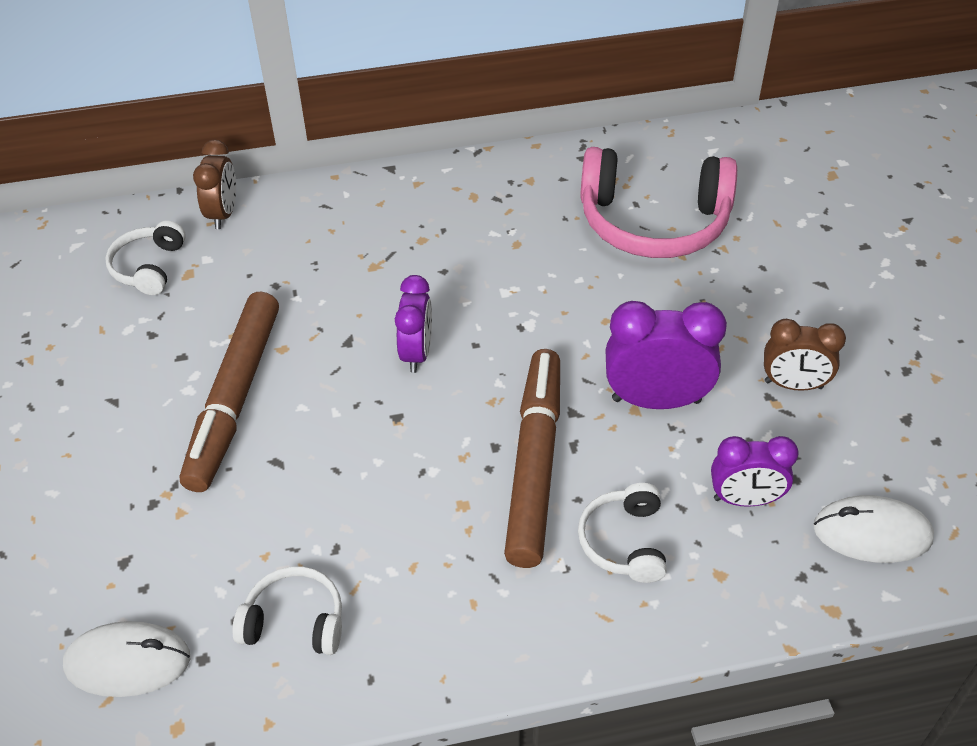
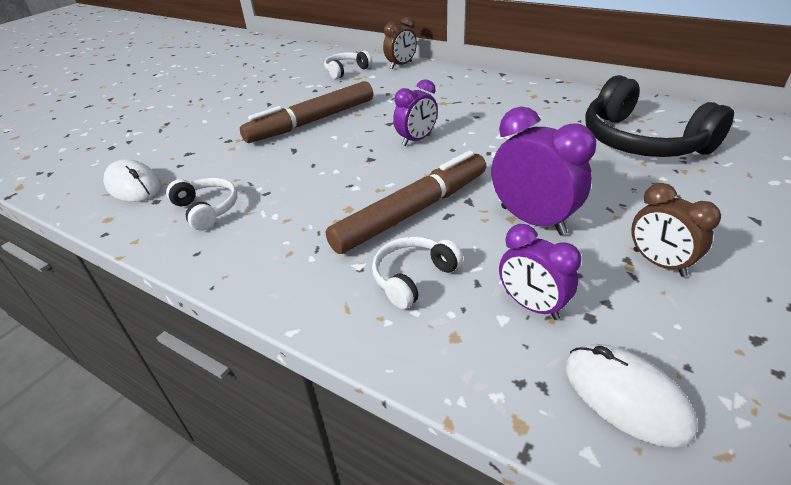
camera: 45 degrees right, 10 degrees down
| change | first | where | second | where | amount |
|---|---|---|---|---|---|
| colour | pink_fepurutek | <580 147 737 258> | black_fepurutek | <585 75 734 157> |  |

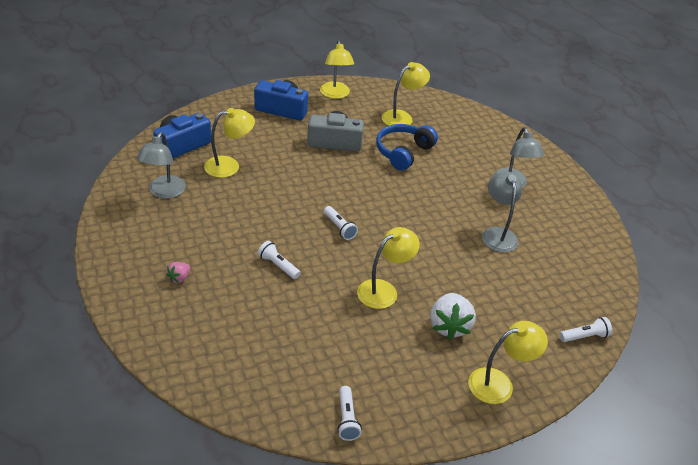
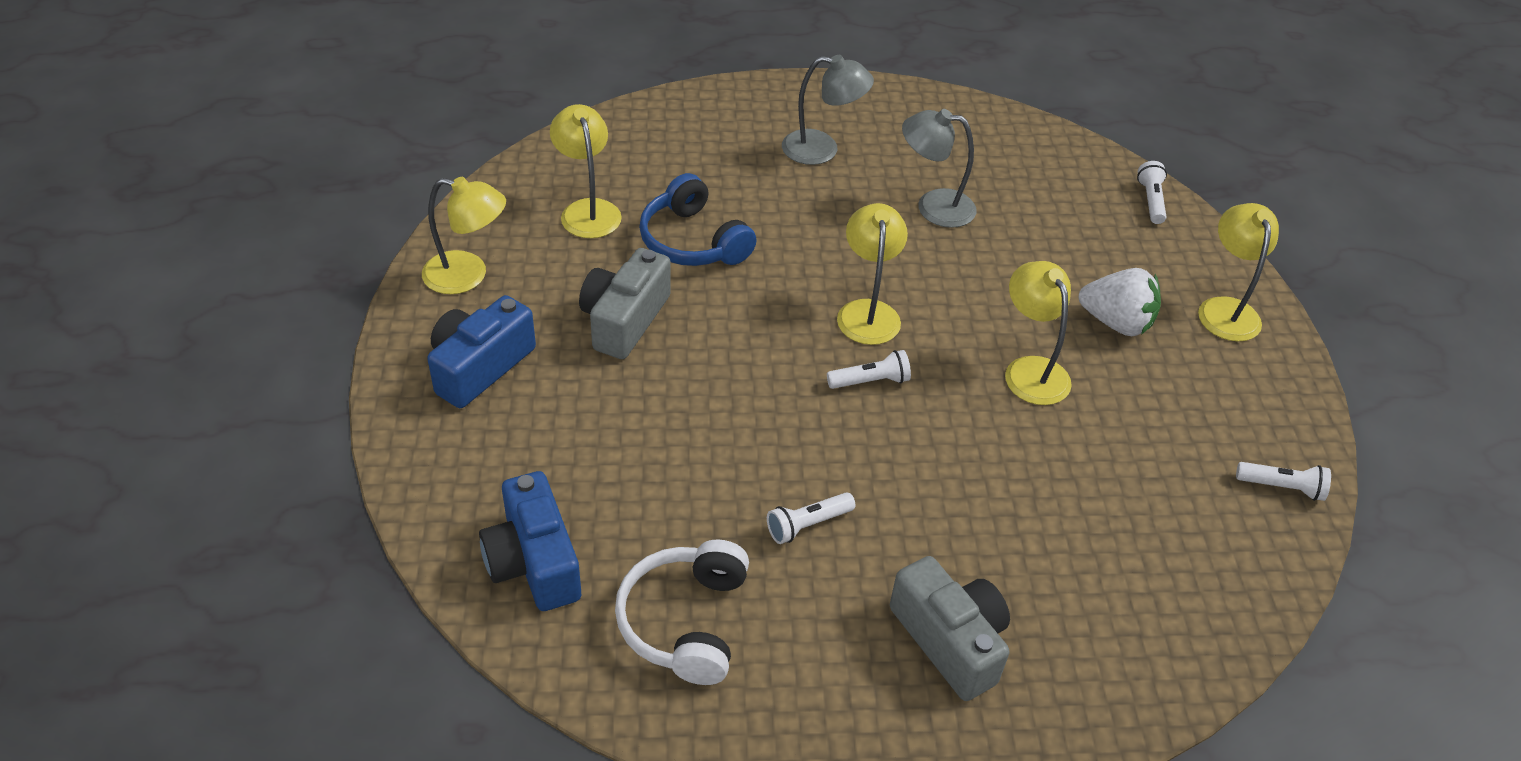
camera: 70 degrees left, 5 degrees up
| change | first | where | second | where | amount |
|---|---|---|---|---|---|
| relocated | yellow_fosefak | <204 108 255 178> |  | <837 203 908 345> |  |
| exchanged | grey_fosefak | <137 132 186 199> | white_fepurutek | <615 539 749 685> |  |
| relocated | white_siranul | <258 241 300 279> |  | <767 492 855 544> |  |
| exchanged | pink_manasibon | <166 262 190 283> | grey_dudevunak | <890 556 1010 701> |  |

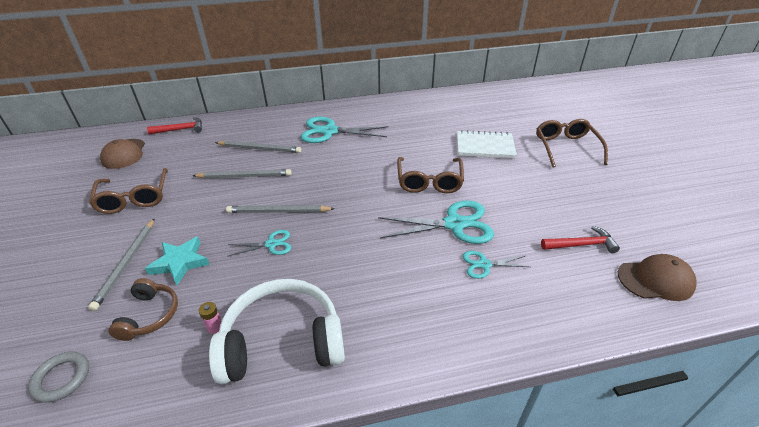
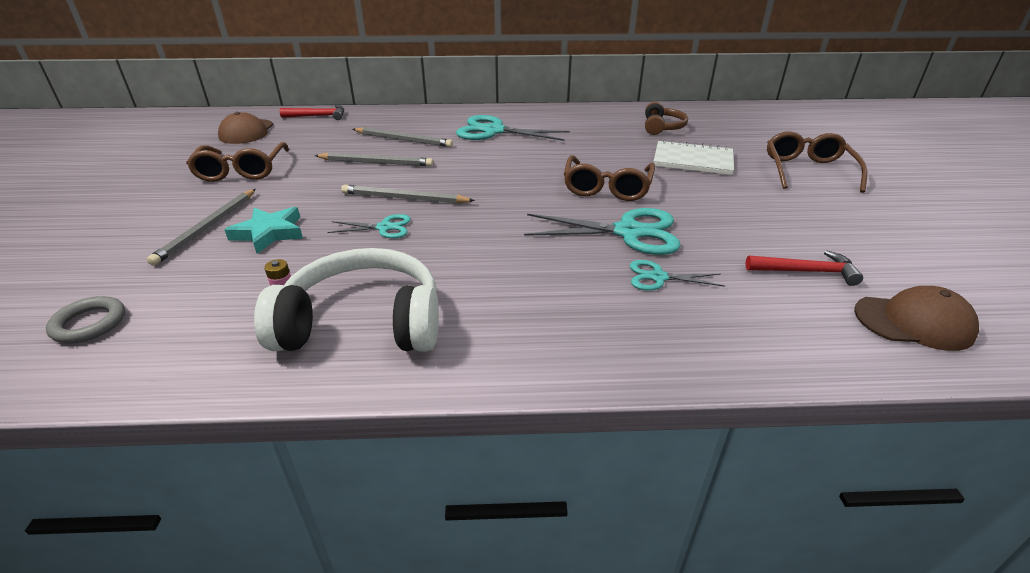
camera: 10 degrees right, 5 degrees down
| change | first | where | second | where | amount |
|---|---|---|---|---|---|
| relocated | brown_fepurutek | <109 278 178 341> |  | <645 102 688 135> |  |

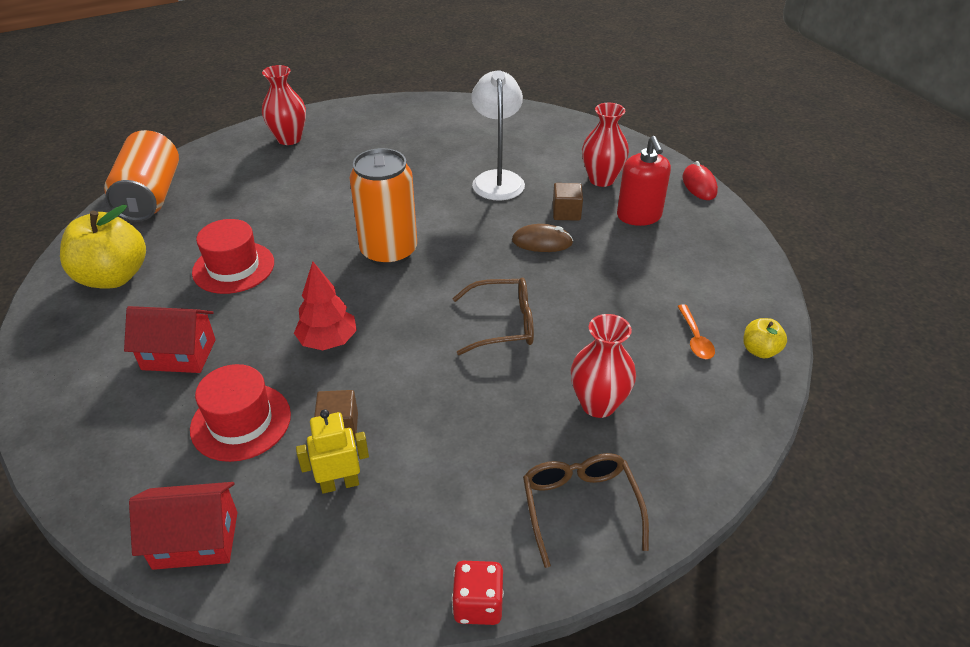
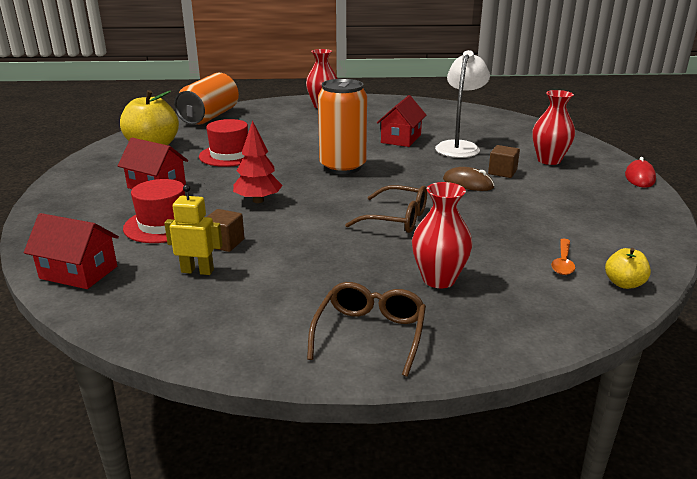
camera: 25 degrees right, 15 degrees down
| change | first | where | second | where | amount |
|---|---|---|---|---|---|
| missing | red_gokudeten | <617 136 671 226> |  |  |  |
| missing | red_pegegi | <452 561 504 625> |  |  |  |
| appeared |  |  | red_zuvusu | <377 95 427 147> |  |

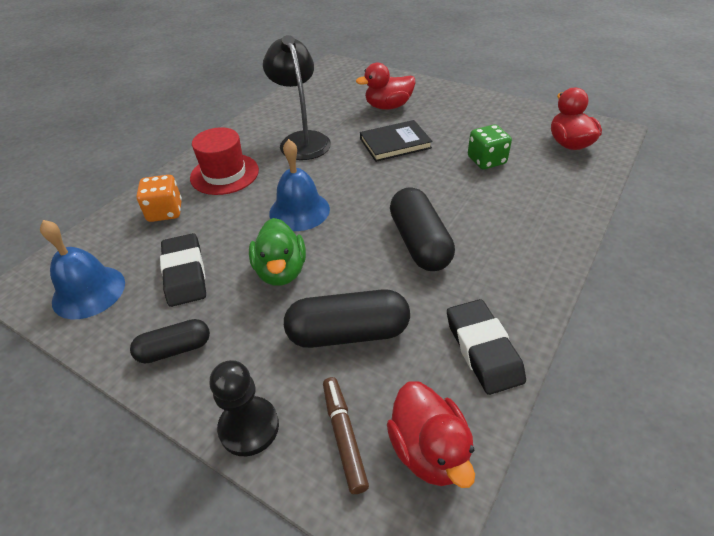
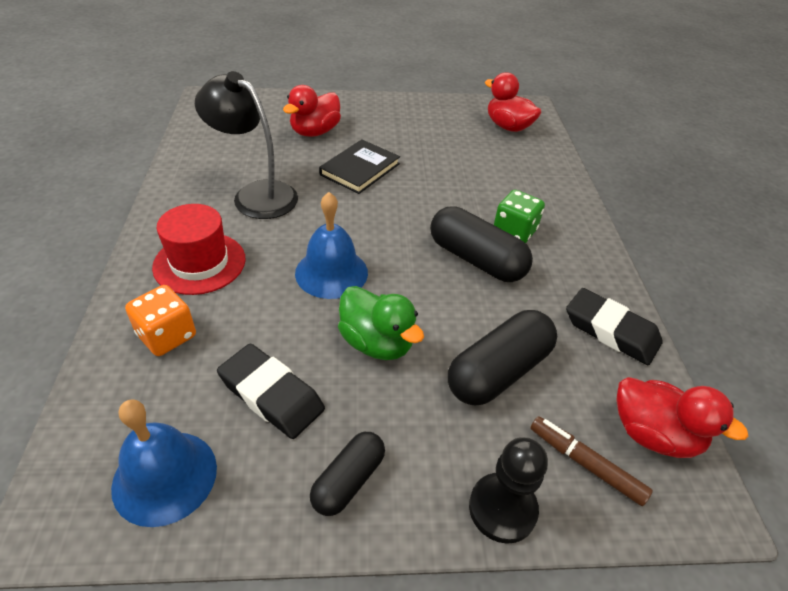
camera: 40 degrees left, 0 degrees up
| change | first | where | second | where | amount |
|---|---|---|---|---|---|
| relocated | green_pegegi | <468 124 512 169> |  | <494 190 545 243> |  |

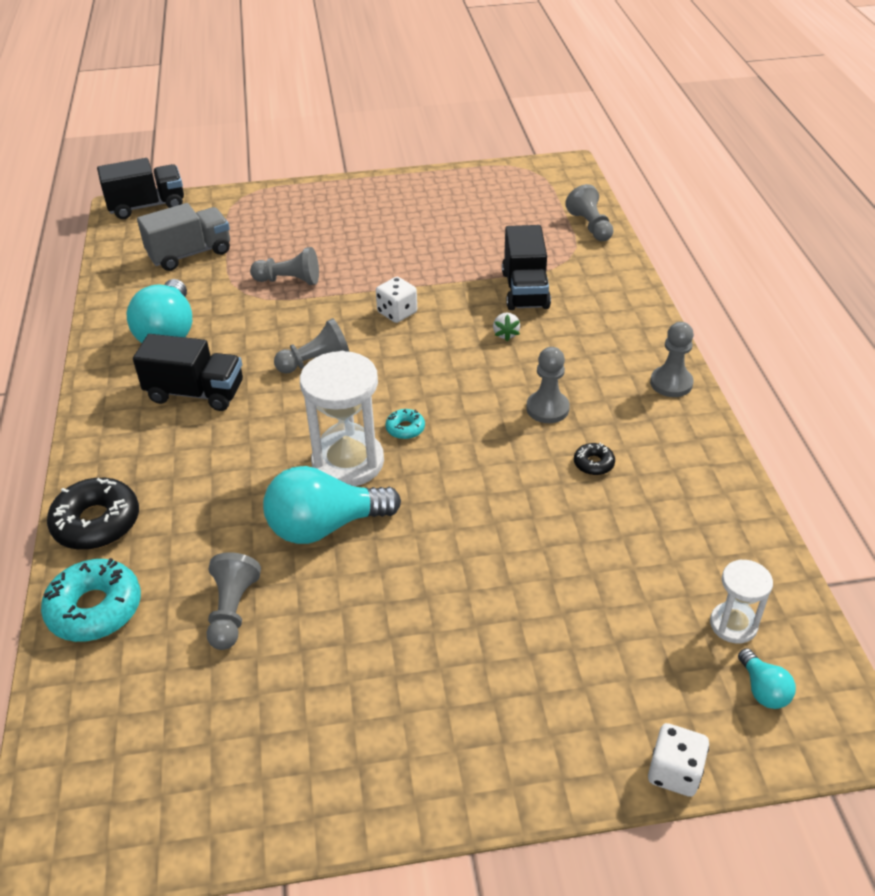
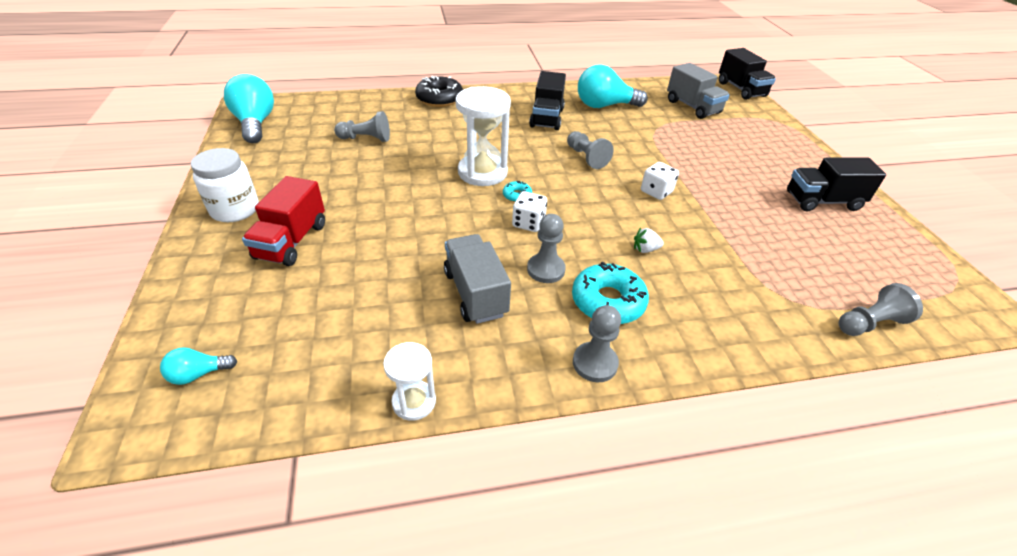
camera: 85 degrees right, 0 degrees up
| change | first | where | second | where | amount |
|---|---|---|---|---|---|
| relocated | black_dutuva | <502 225 551 310> |  | <787 158 886 211> |  |
| missing | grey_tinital | <250 247 319 285> |  |  |  |
| exchanged | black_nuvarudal | <574 442 615 475> | grey_dutuva | <444 234 511 324> |  |
| relocated | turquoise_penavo | <263 466 401 544> |  | <224 74 274 143> |  |
| relocated | turquoise_nuvarudal | <41 558 141 642> |  | <572 261 649 324> |  |
| relocated | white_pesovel | <710 559 773 643> |  | <383 342 436 421> |  |
| relocated | white_pegegi | <648 723 709 797> |  | <512 191 547 232> |  |
| appeared |  |  | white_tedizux | <191 148 259 222> |  |
| appeared |  |  | red_dutuva | <242 176 325 266> |  |

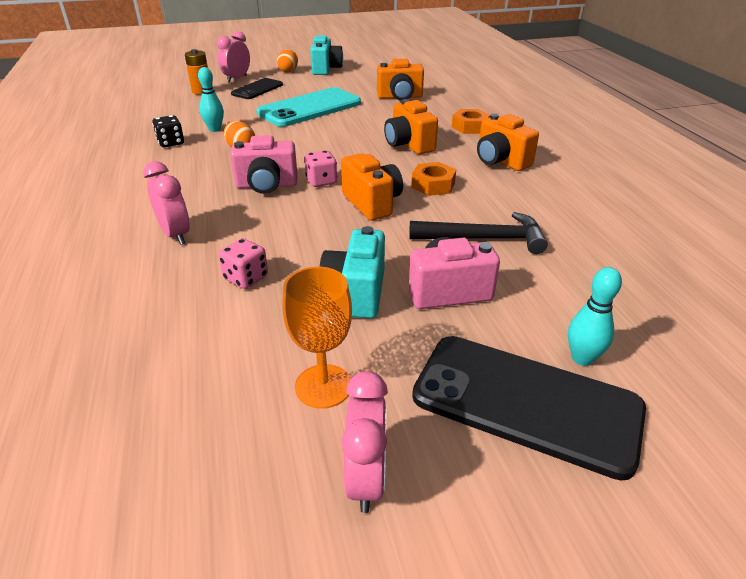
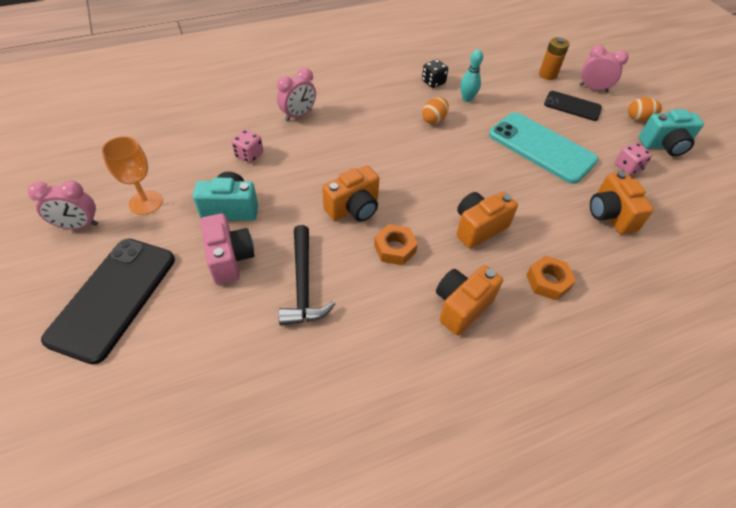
camera: 80 degrees right, 15 degrees up
| change | first | where | second | where | amount |
|---|---|---|---|---|---|
| missing | pink_dudevunak | <230 135 297 194> |  |  |  |
| relocated | pink_pegegi | <305 150 337 187> |  | <615 143 652 175> |  |
| missing | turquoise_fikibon | <568 267 622 366> |  |  |  |

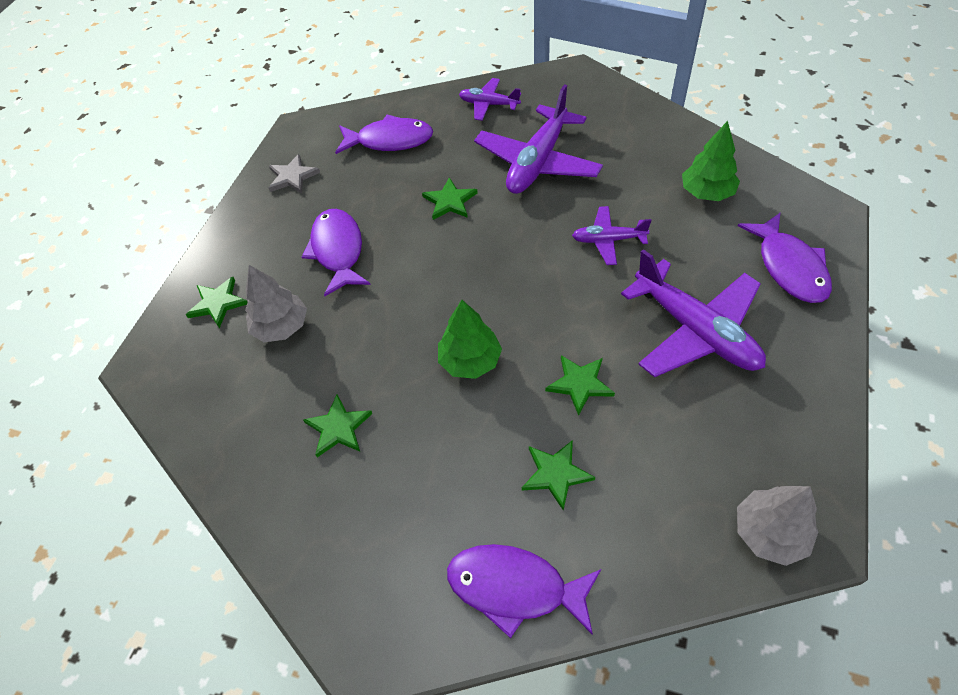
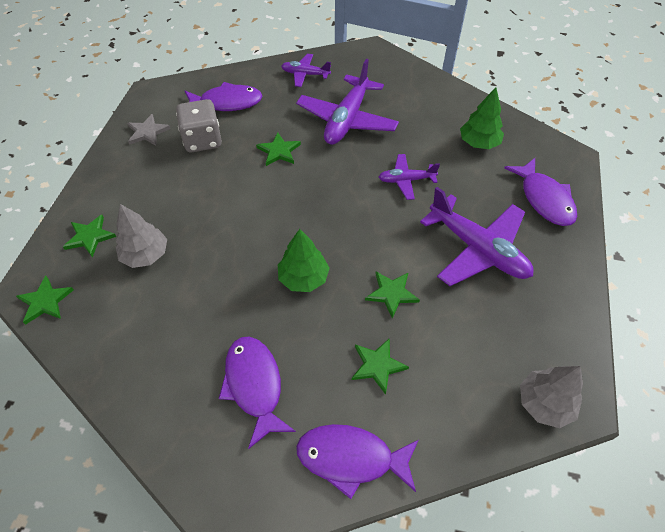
camera: 10 degrees left, 0 degrees up
| change | first | where | second | where | amount |
|---|---|---|---|---|---|
| relocated | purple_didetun | <302 209 371 296> |  | <219 336 296 449> |  |
| relocated | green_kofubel | <303 395 372 457> |  | <16 276 74 325> |  |
| appeared |  |  | grey_pegegi | <176 99 222 152> |  |

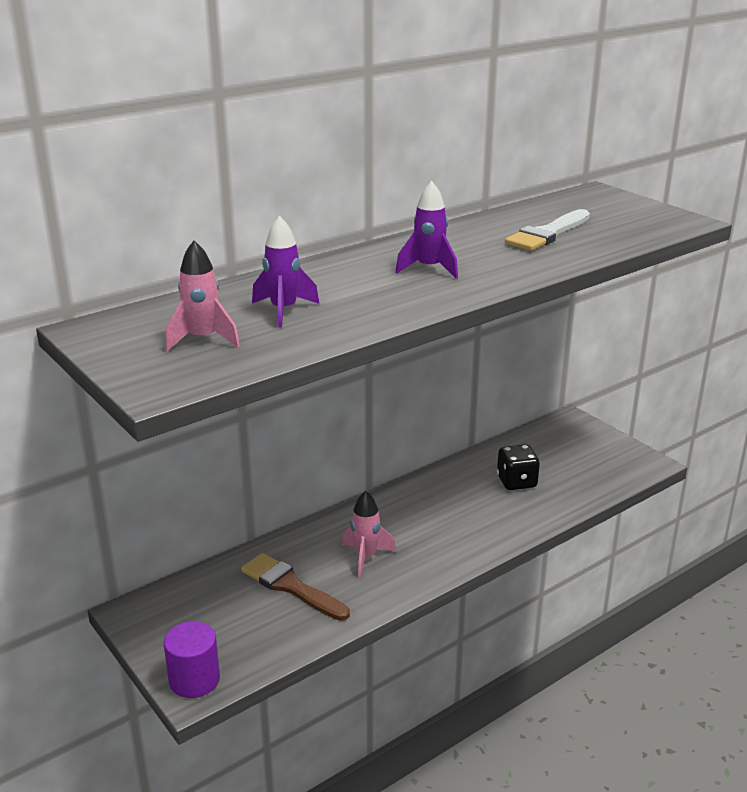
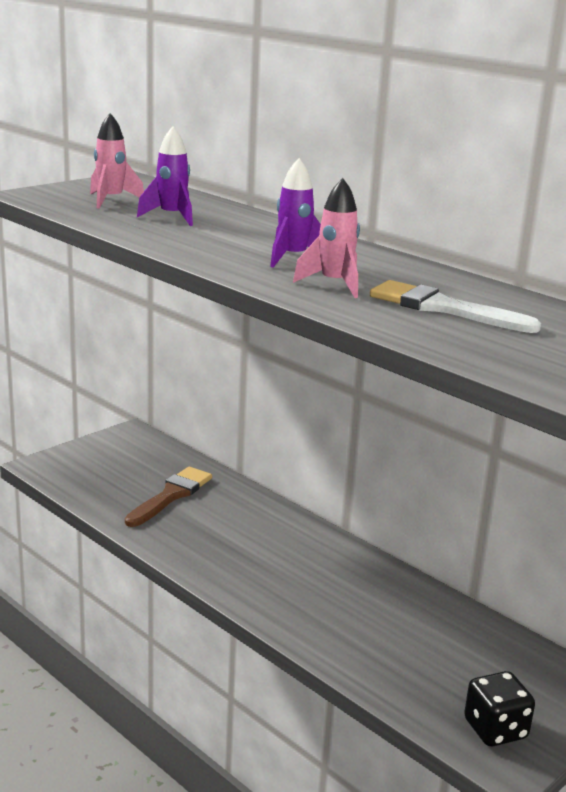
camera: 80 degrees right, 5 degrees down
| change | first | where | second | where | amount |
|---|---|---|---|---|---|
| relocated | black_pegegi | <497 444 540 490> |  | <464 671 535 746> |  |
| relocated | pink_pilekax | <342 491 396 578> |  | <293 178 360 298> |  |
| missing | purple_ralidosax | <164 621 220 698> |  |  |  |

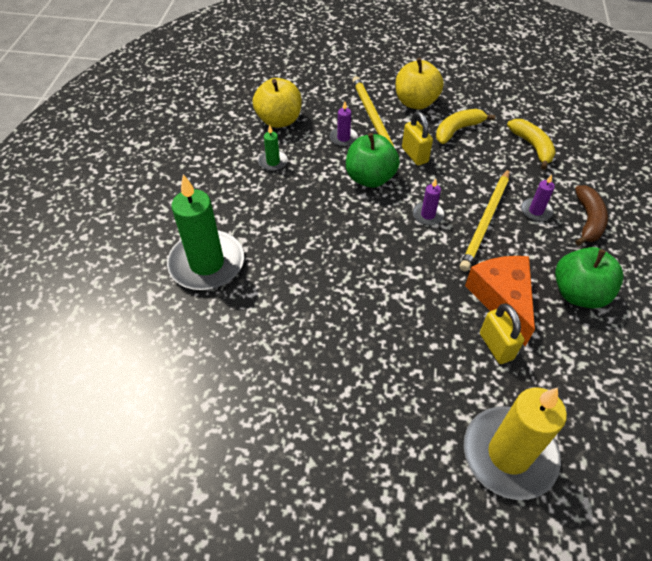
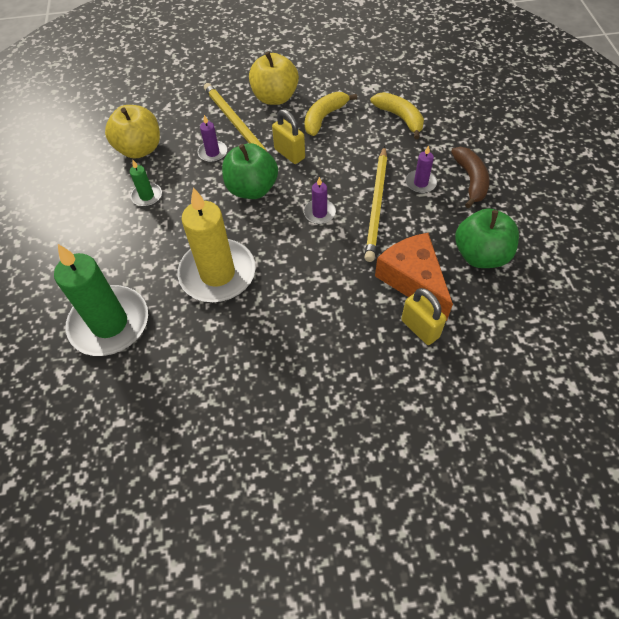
camera: 15 degrees left, 5 degrees up
| change | first | where | second | where | amount |
|---|---|---|---|---|---|
| relocated | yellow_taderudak | <464 387 567 500> |  | <178 187 256 302> |  |

